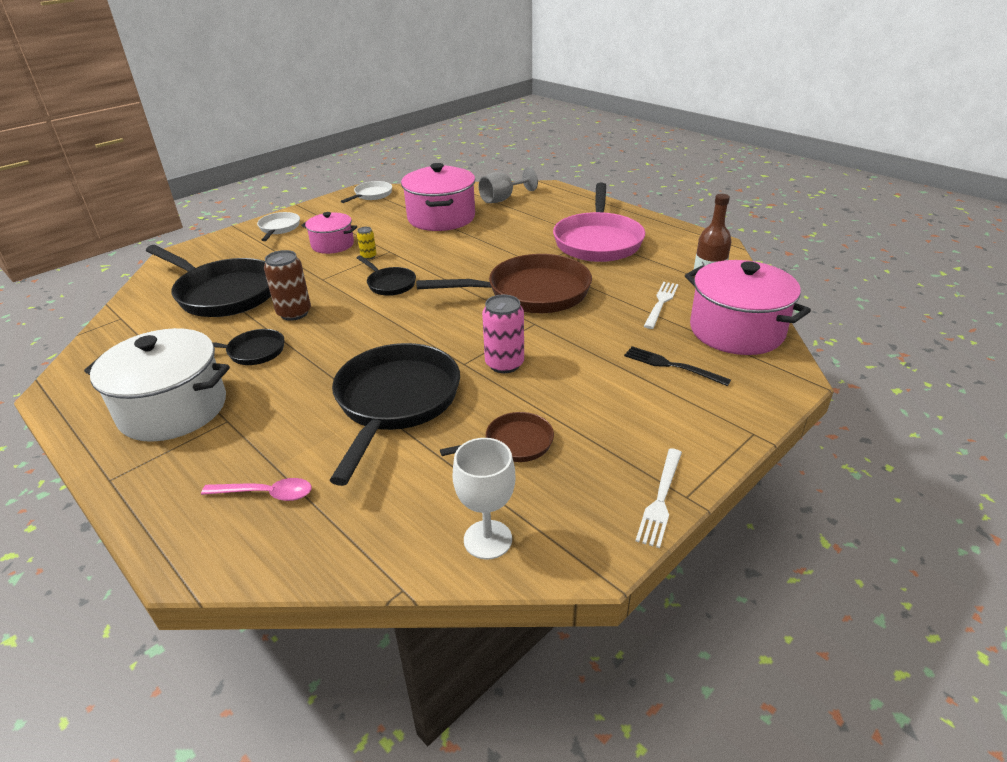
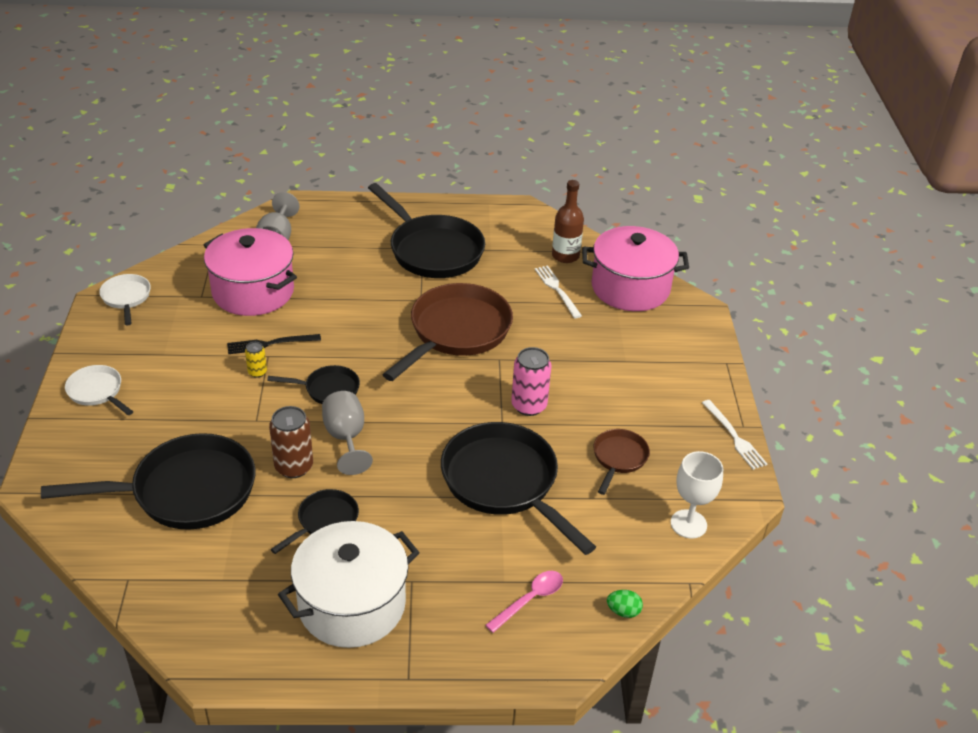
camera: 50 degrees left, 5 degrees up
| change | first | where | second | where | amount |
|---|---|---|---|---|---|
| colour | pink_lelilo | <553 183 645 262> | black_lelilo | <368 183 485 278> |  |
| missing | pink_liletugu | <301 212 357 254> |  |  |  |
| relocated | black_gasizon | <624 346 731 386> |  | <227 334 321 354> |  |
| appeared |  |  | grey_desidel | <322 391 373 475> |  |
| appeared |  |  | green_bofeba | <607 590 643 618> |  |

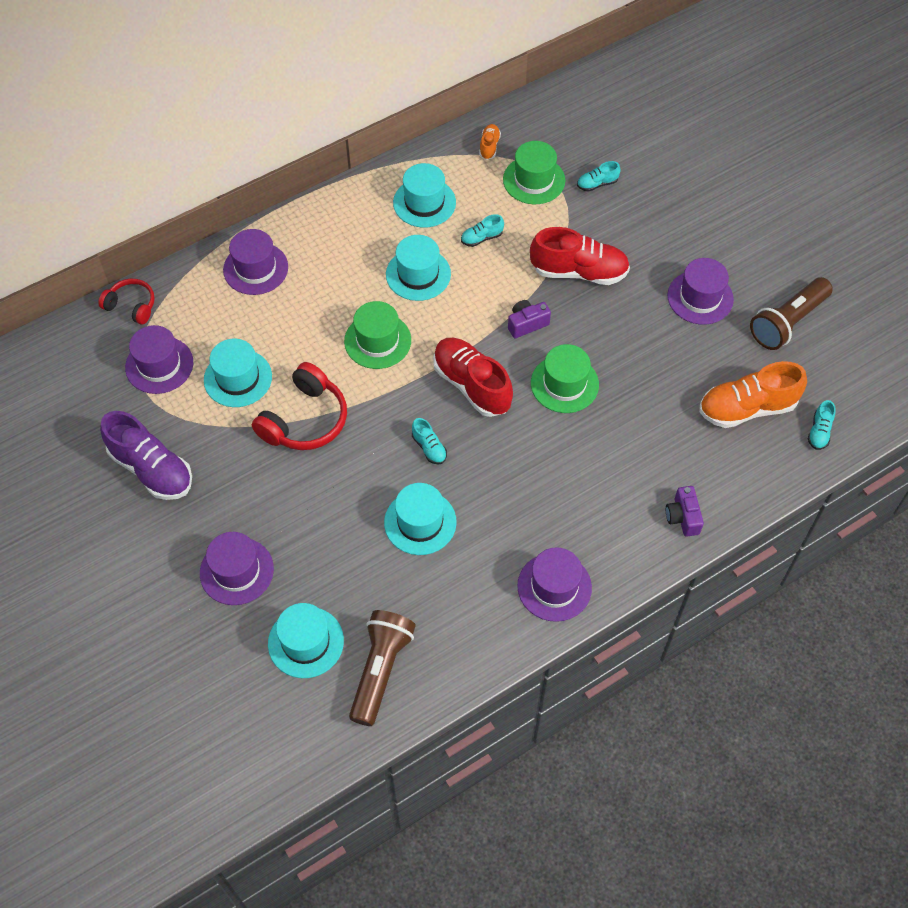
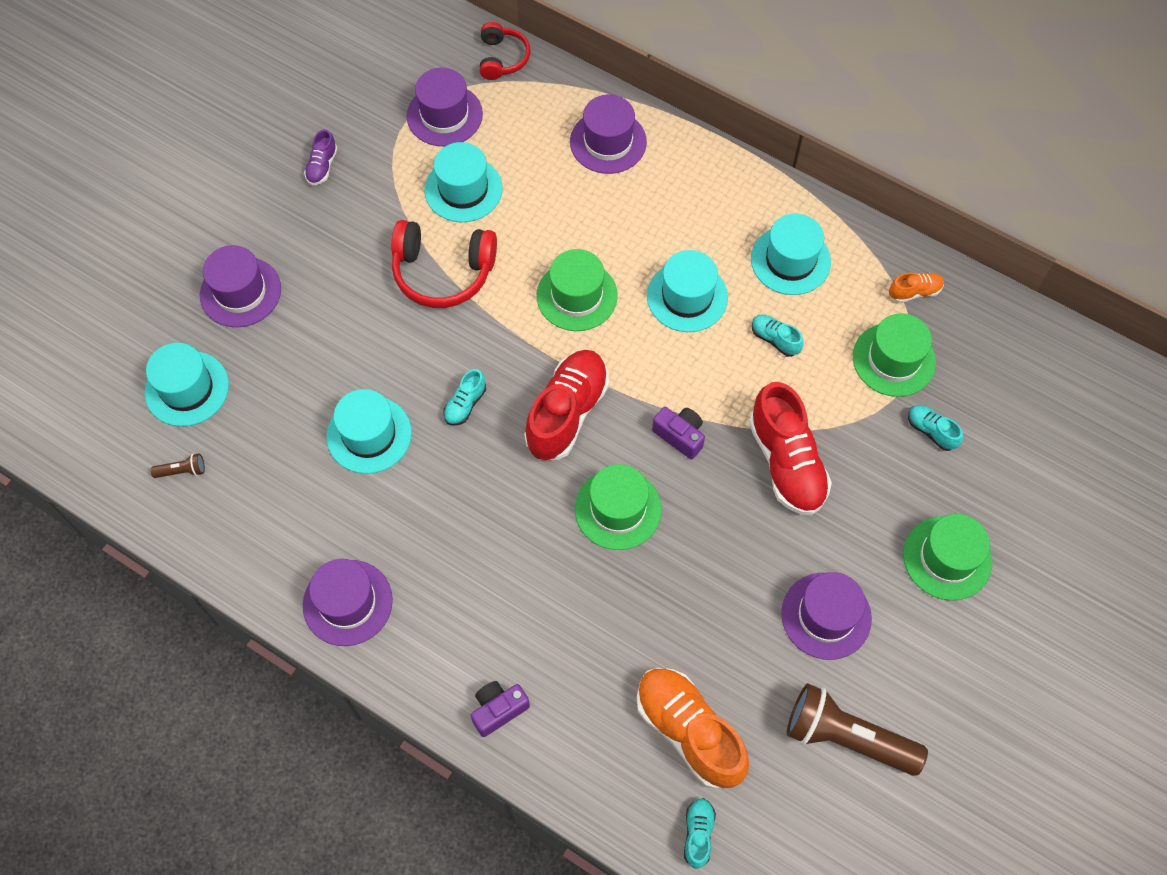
camera: 65 degrees right, 5 degrees up
| change | first | where | second | where | amount |
|---|---|---|---|---|---|
| spun | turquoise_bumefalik | <808 400 836 450> |  | <684 798 716 869> | 105 degrees clockwise |
| size | purple_bumefalik | <100 411 192 500> |  | <304 129 337 185> | x0.47 |
| size | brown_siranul | <349 610 416 726> |  | <151 453 205 478> | x0.41 |
| appeared |  |  | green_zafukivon | <903 514 992 601> |  |

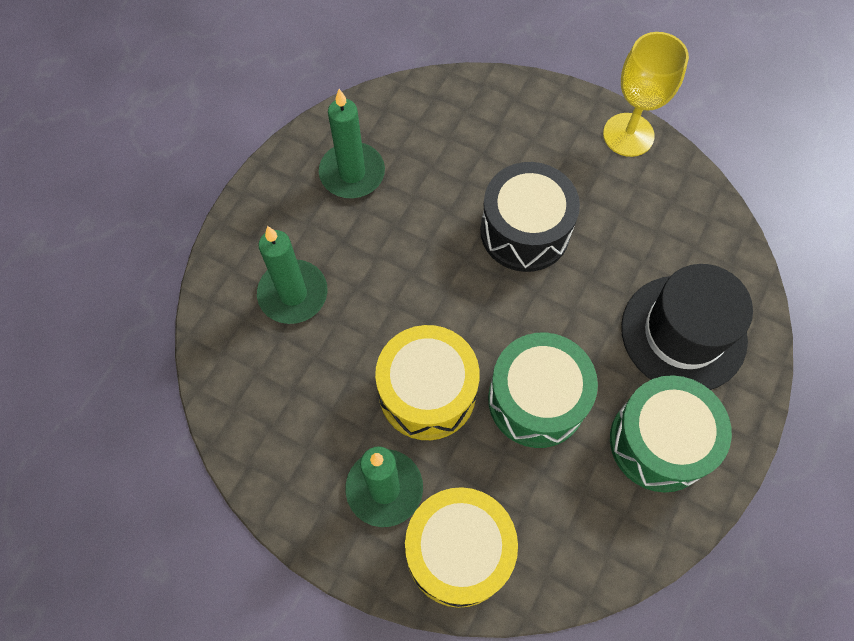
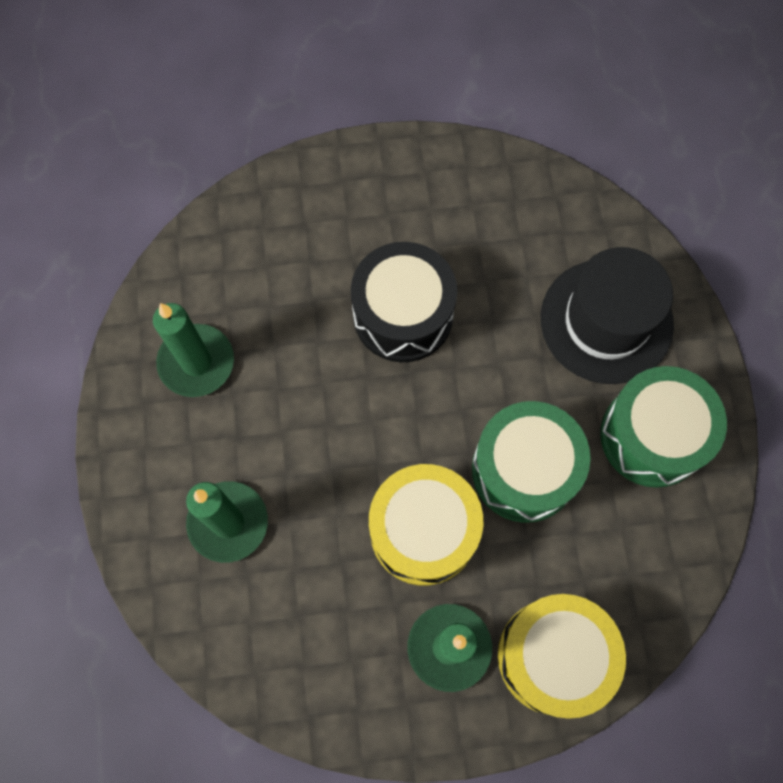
camera: 35 degrees left, 5 degrees up
| change | first | where | second | where | amount |
|---|---|---|---|---|---|
| missing | yellow_desidel | <603 32 689 157> |  |  |  |

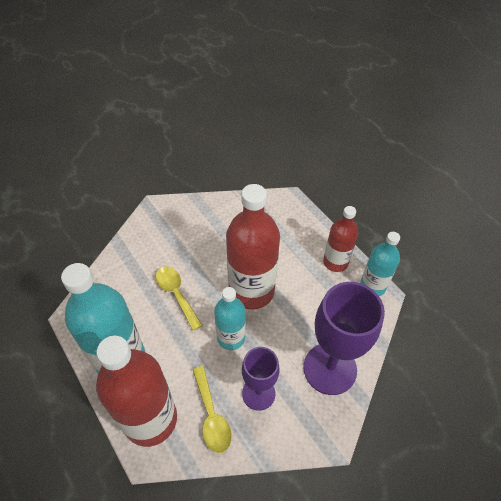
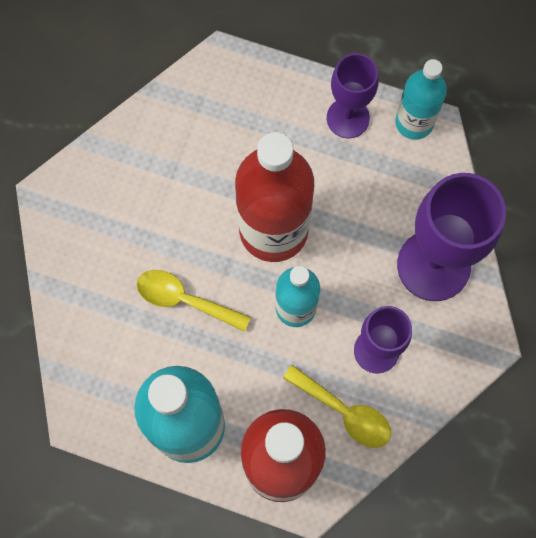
camera: 35 degrees left, 20 degrees up
| change | first | where | second | where | amount |
|---|---|---|---|---|---|
| exchanged | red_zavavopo | <323 206 358 272> | purple_desidel | <327 53 378 138> |  |

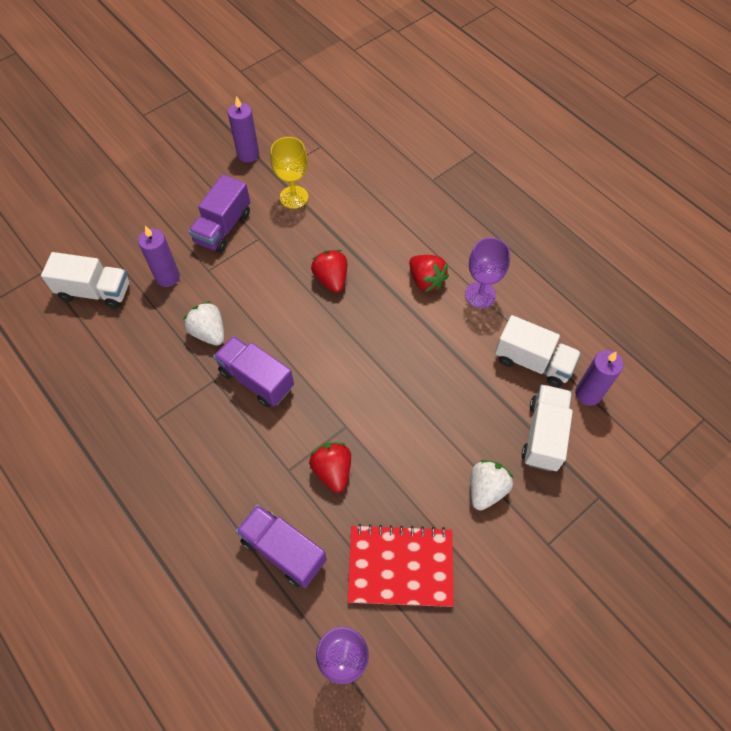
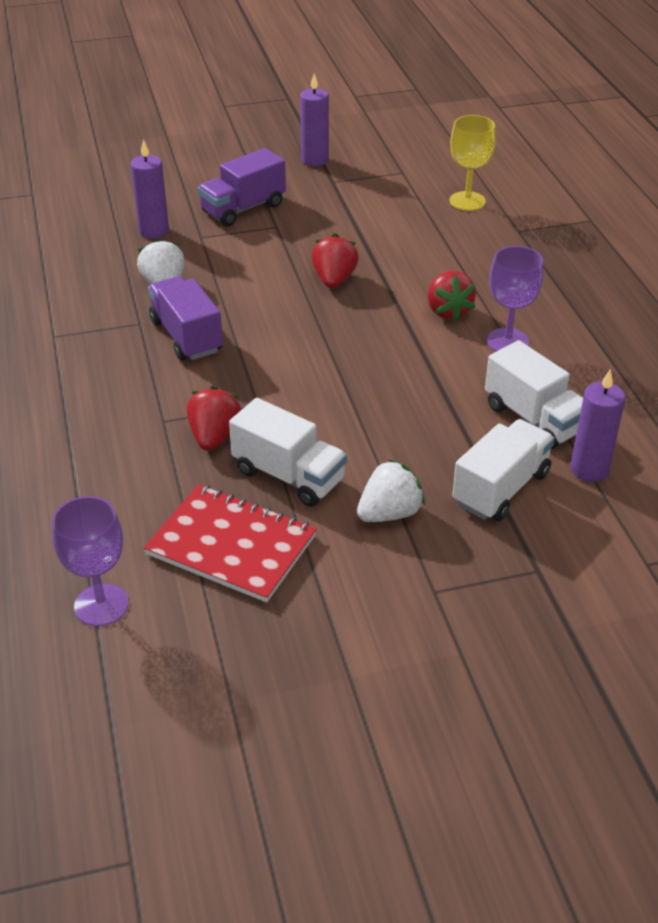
camera: 25 degrees right, 20 degrees down
| change | first | where | second | where | amount |
|---|---|---|---|---|---|
| relocated | yellow_desidel | <270 137 308 209> |  | <450 115 496 211> |  |
| relocated | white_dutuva | <41 252 130 309> |  | <229 398 347 507> |  |
| missing | purple_dutuva | <236 504 327 588> |  |  |  |

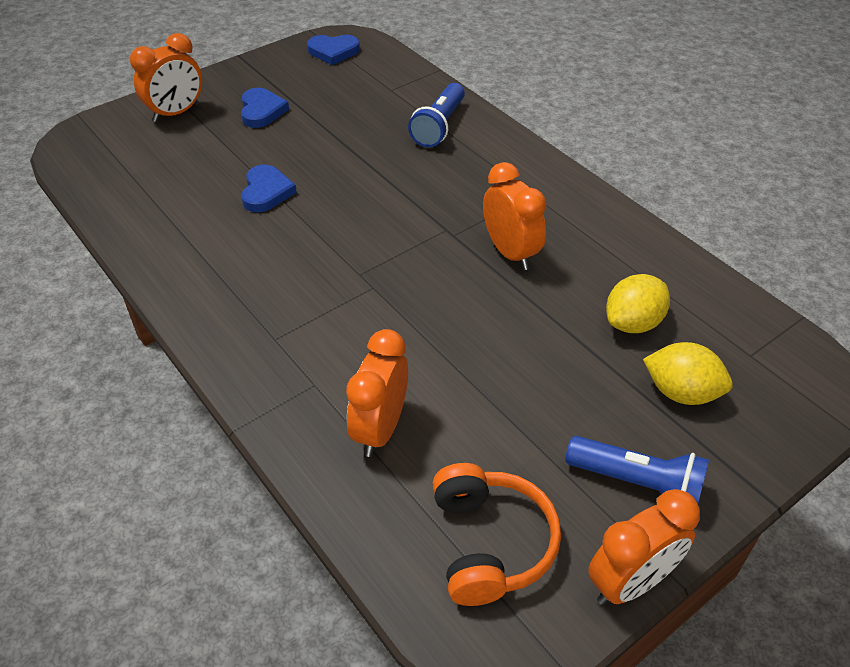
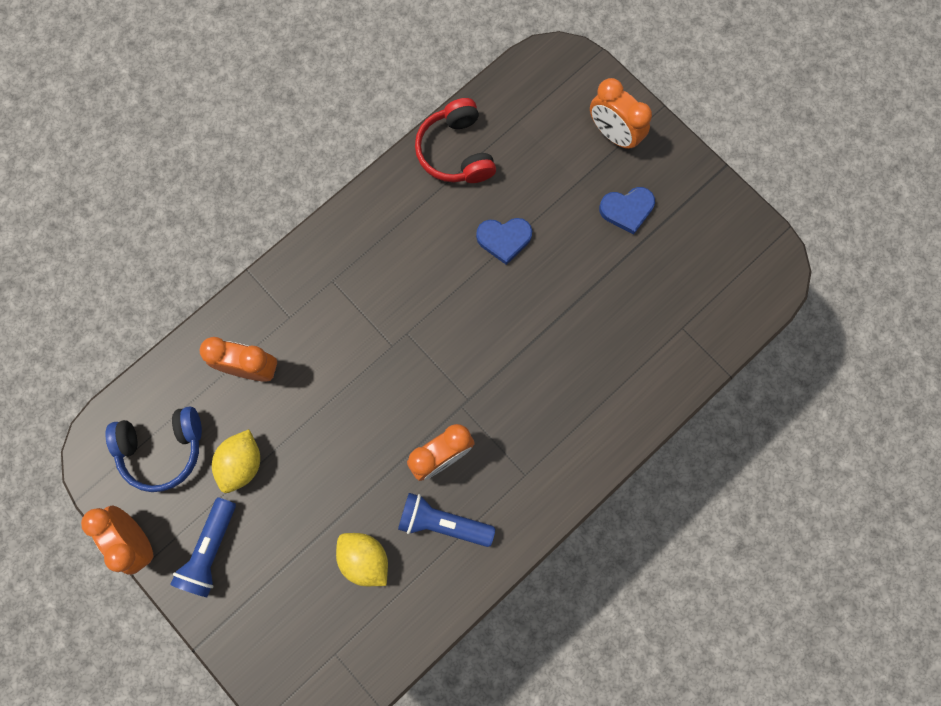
camera: 85 degrees right, 30 degrees up
| change | first | where | second | where | amount |
|---|---|---|---|---|---|
| missing | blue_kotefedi | <307 35 360 65> |  |  |  |
| relocated | blue_siranul | <408 83 465 147> |  | <398 493 495 547> |  |
| relocated | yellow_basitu | <643 342 733 405> |  | <212 429 260 493> |  |
| colour | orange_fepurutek | <432 463 561 606> | blue_fepurutek | <105 407 202 492> |  |
| appeared |  |  | red_fepurutek | <415 98 496 183> |  |

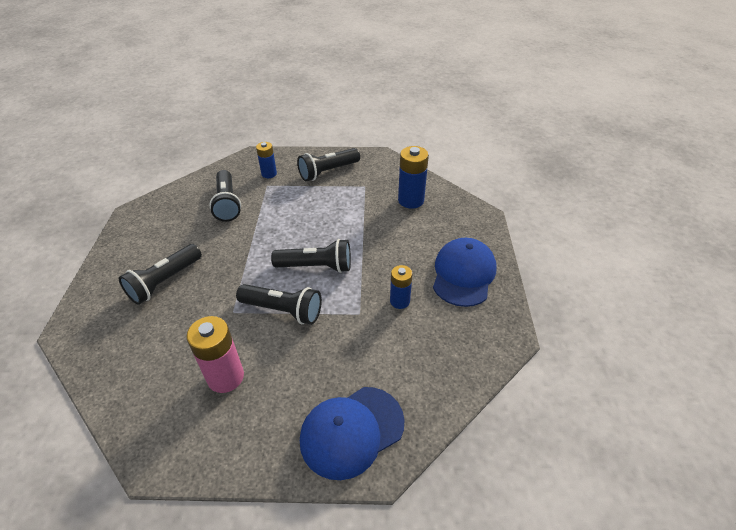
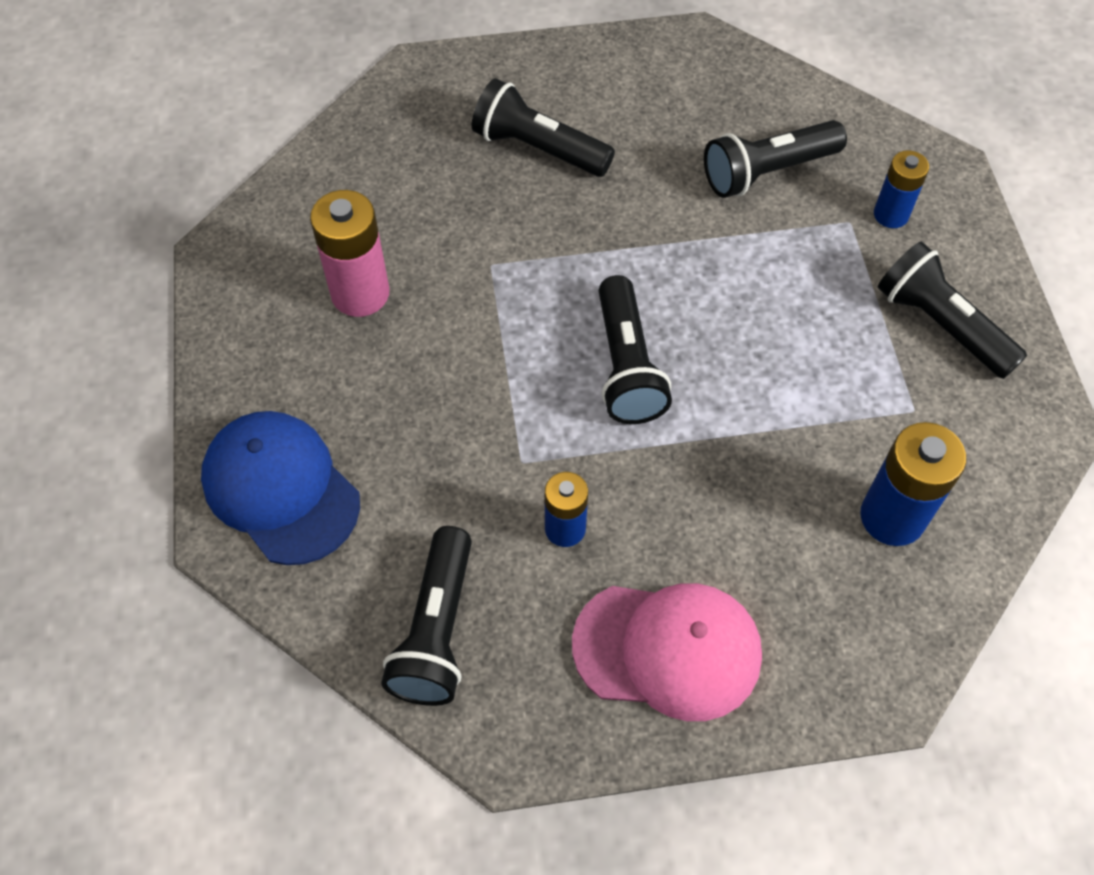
camera: 80 degrees right, 15 degrees up
| change | first | where | second | where | amount |
|---|---|---|---|---|---|
| colour | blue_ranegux | <433 238 496 307> | pink_ranegux | <572 583 762 721> |  |
| relocated | black_siranul | <236 284 322 325> |  | <381 526 472 706> |  |

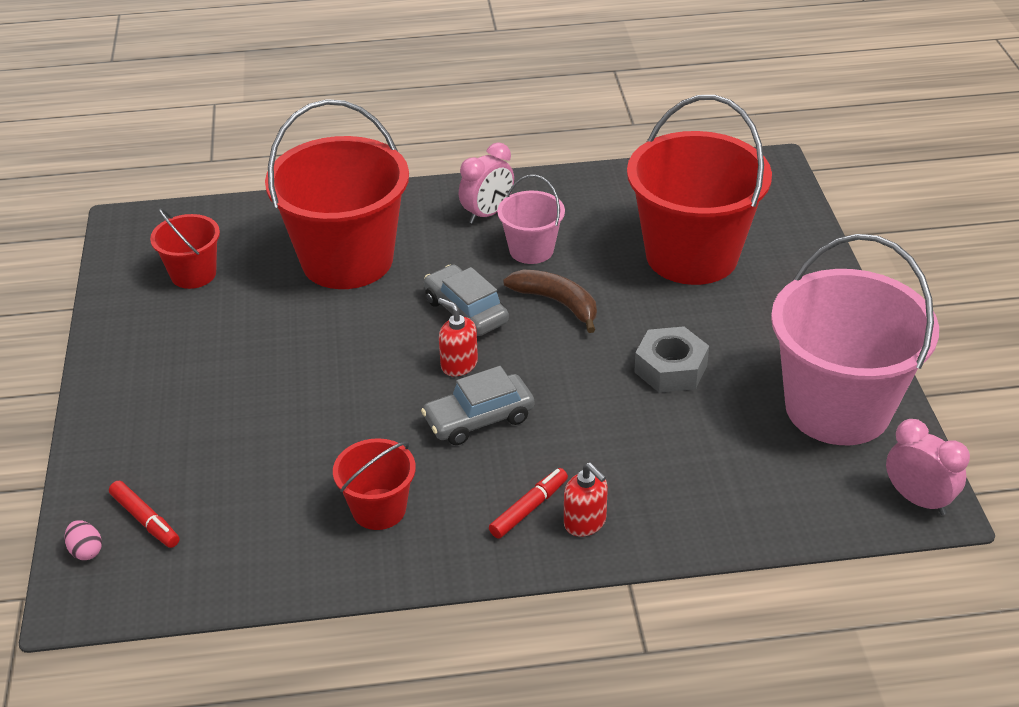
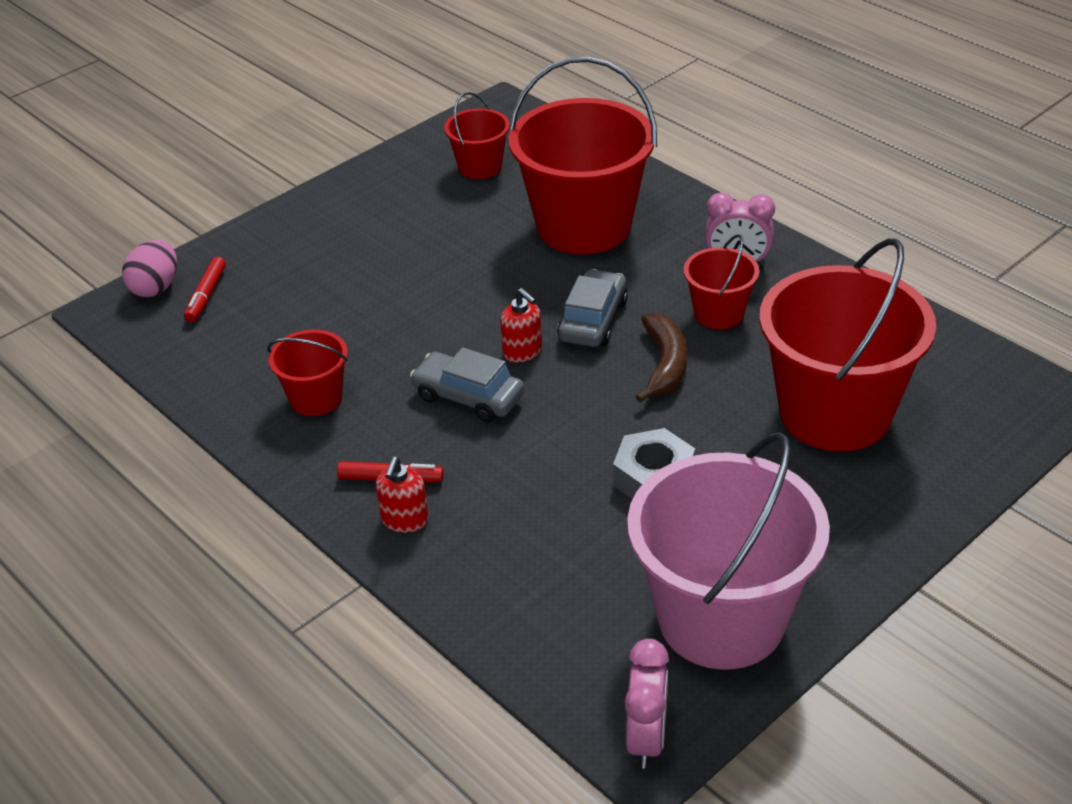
camera: 55 degrees right, 0 degrees up
| change | first | where | second | where | amount |
|---|---|---|---|---|---|
| colour | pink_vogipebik | <497 175 565 264> | red_vogipebik | <683 234 759 329> |  |
| spun | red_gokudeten | <438 298 478 377> |  | <500 288 542 363> | 135 degrees clockwise |
| size | pink_bofeba | <65 520 102 560> |  | <122 240 177 297> | x1.71 |

